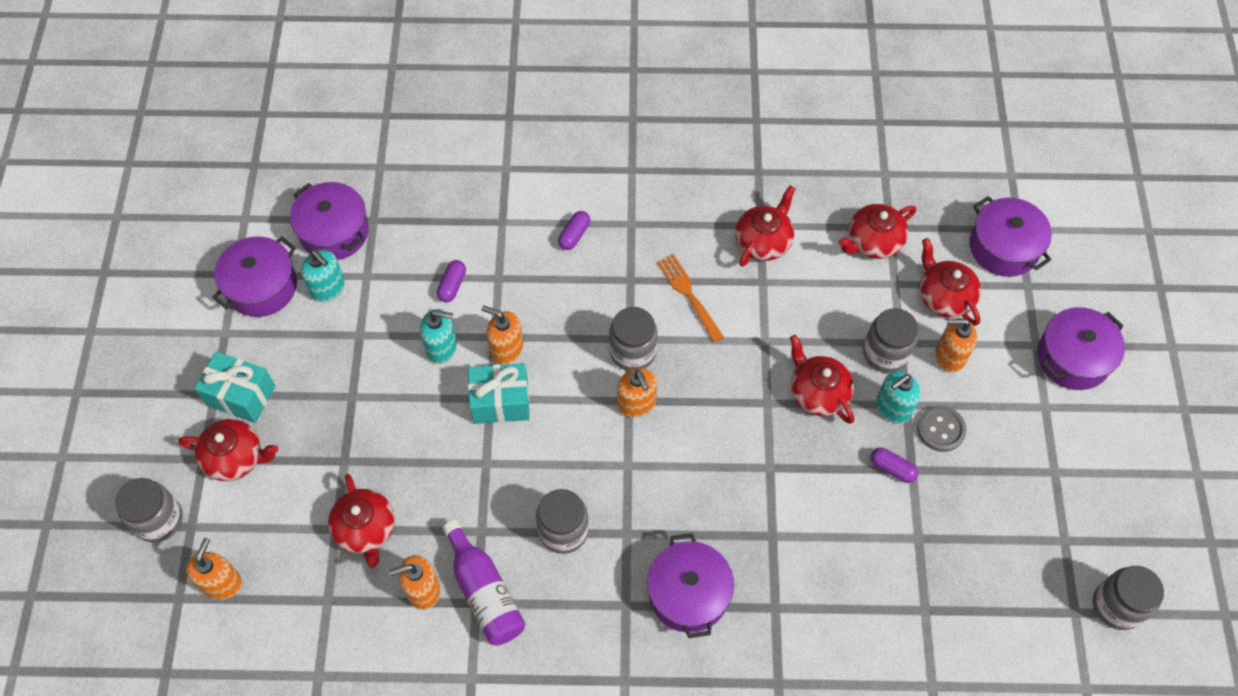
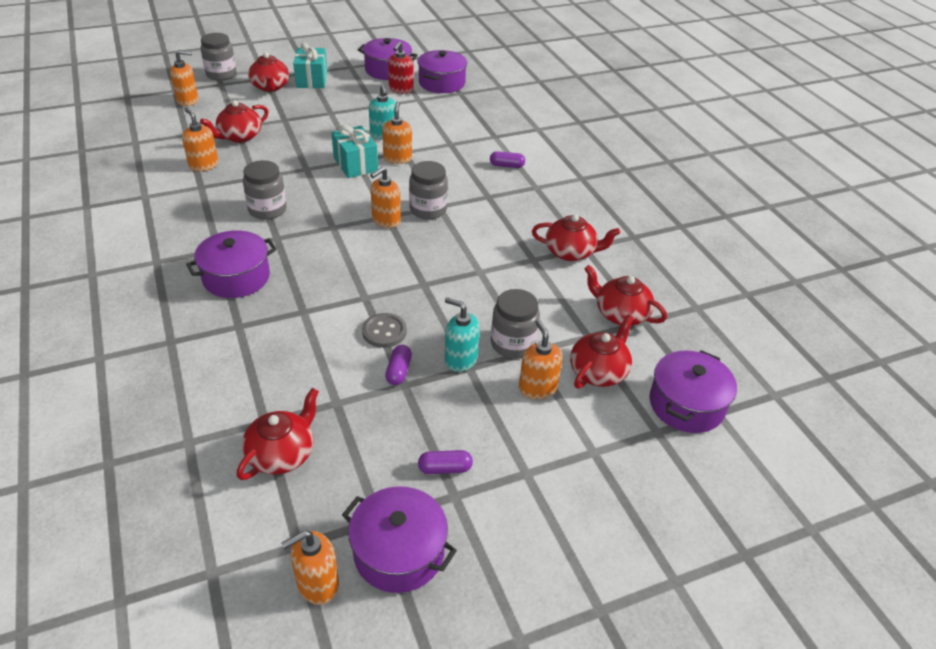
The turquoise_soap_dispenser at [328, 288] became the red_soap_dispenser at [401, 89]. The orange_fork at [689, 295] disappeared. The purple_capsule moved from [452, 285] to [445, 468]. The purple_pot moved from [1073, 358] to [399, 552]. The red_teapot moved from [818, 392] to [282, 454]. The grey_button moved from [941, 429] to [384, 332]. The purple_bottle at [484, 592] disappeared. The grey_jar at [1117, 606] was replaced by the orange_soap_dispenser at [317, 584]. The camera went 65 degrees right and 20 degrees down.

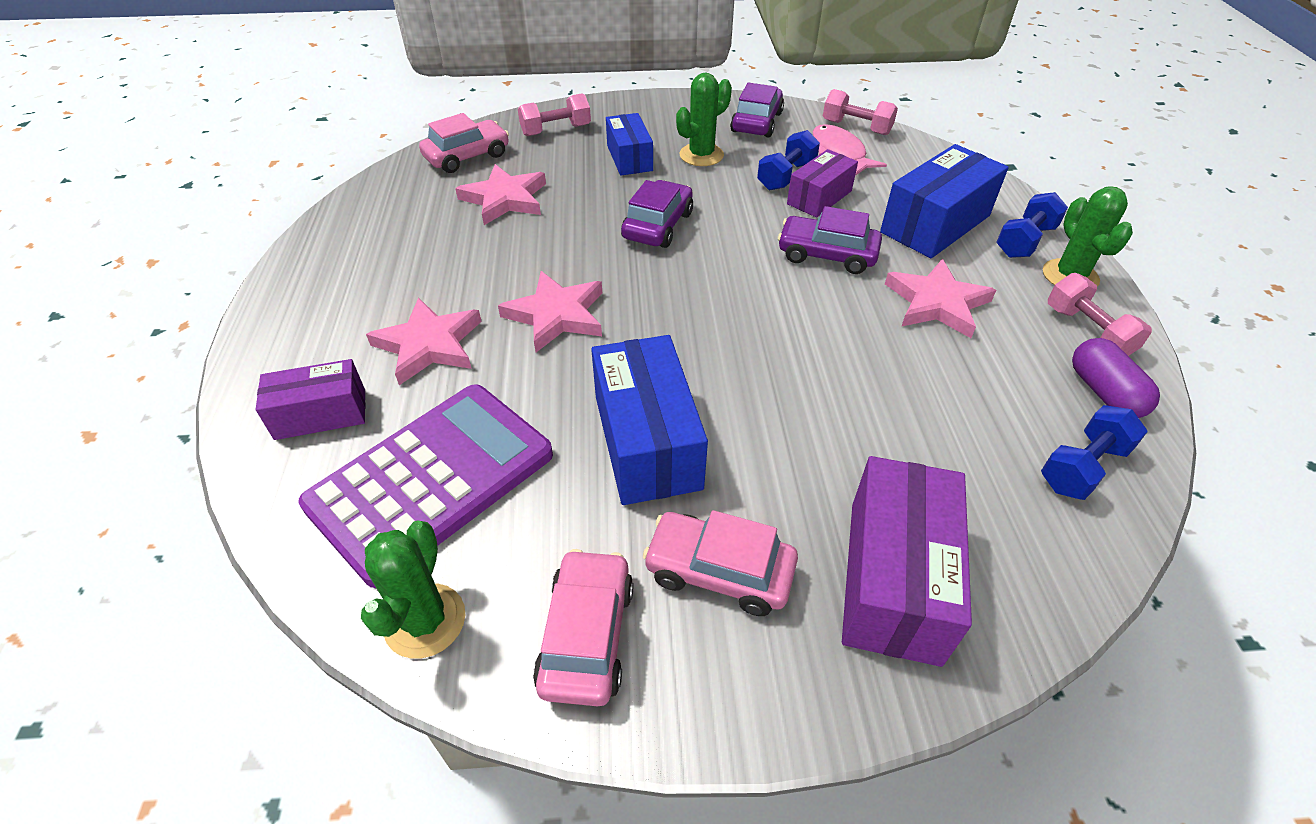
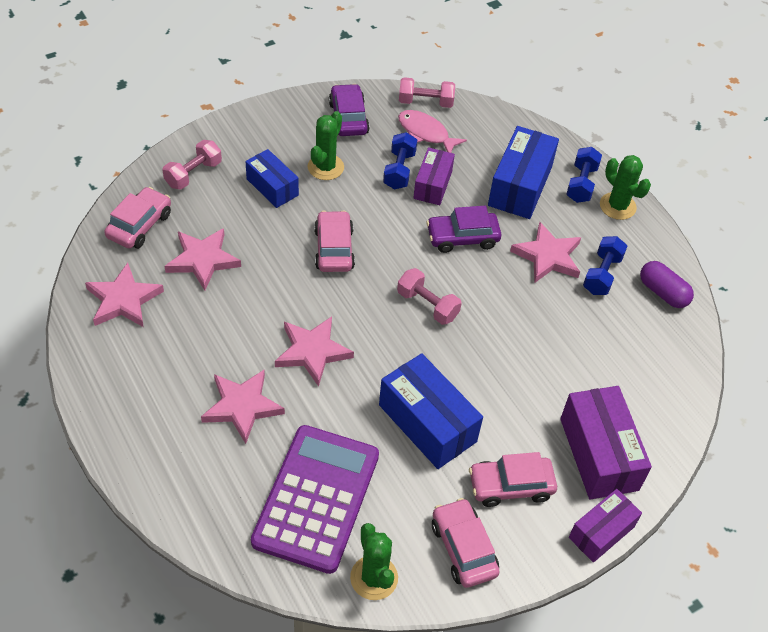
The purple_car at [657, 225] became the pink_car at [334, 249]. The pink_dumbbell moved from [1087, 332] to [427, 305]. The purple_box moved from [321, 414] to [601, 532]. The blue_dumbbell moved from [1083, 467] to [602, 274]. The pink_star at [123, 300] appeared. The camera went 30 degrees left and 5 degrees up.

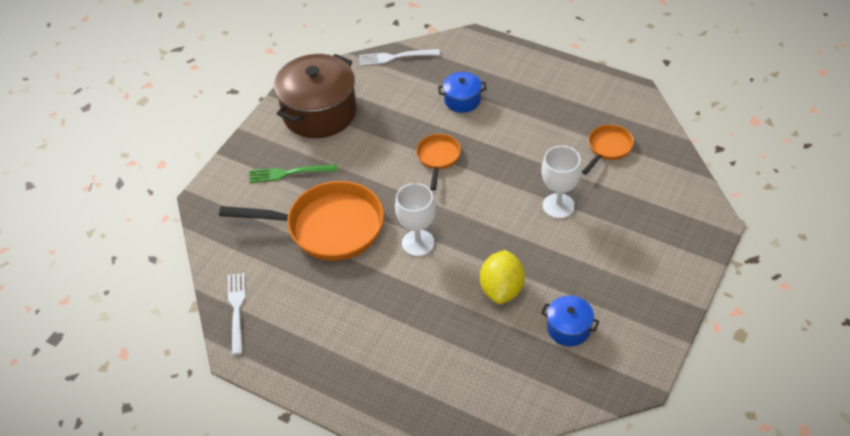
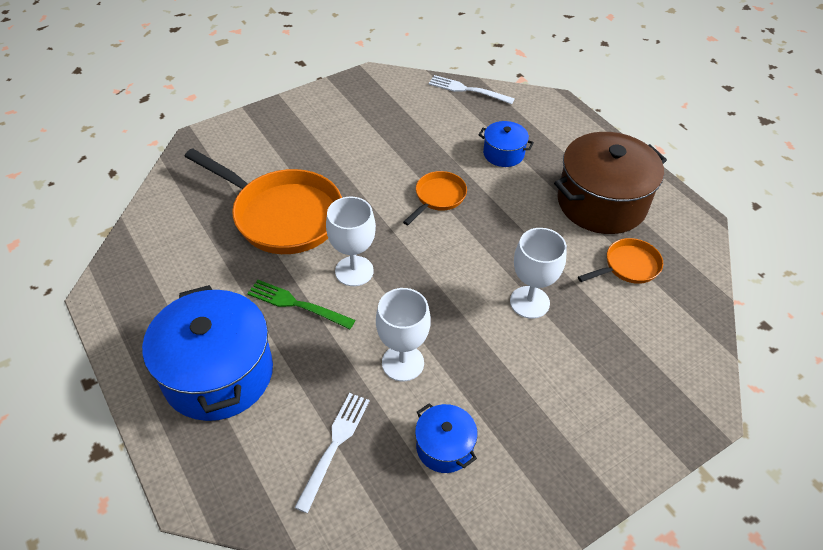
The brown_pot moved from [319, 112] to [601, 203]. The green_fork moved from [289, 173] to [296, 304]. The yellow_lemon at [502, 289] was replaced by the white_goblet at [403, 363]. The white_fork moved from [236, 309] to [334, 445]. The blue_pot at [218, 373] appeared. The camera went 25 degrees right and 0 degrees up.

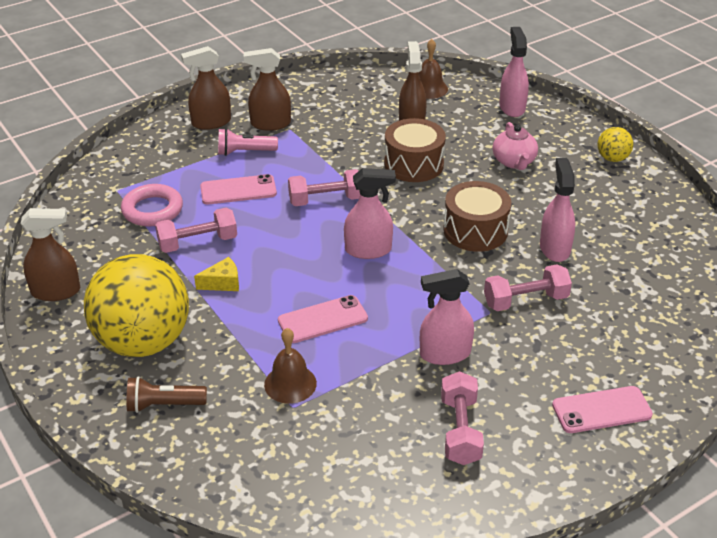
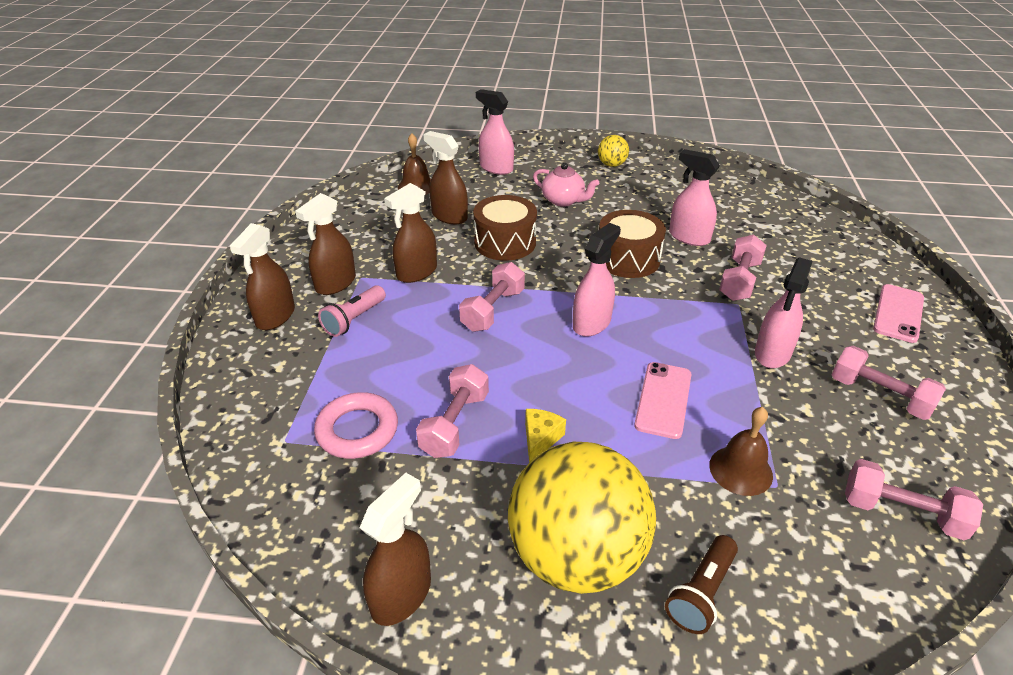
The pink_phone at [238, 190] disappeared. The brown_spray_bottle at [416, 272] appeared. The pink_dumbbell at [901, 513] appeared. The camera went 50 degrees left and 0 degrees up.

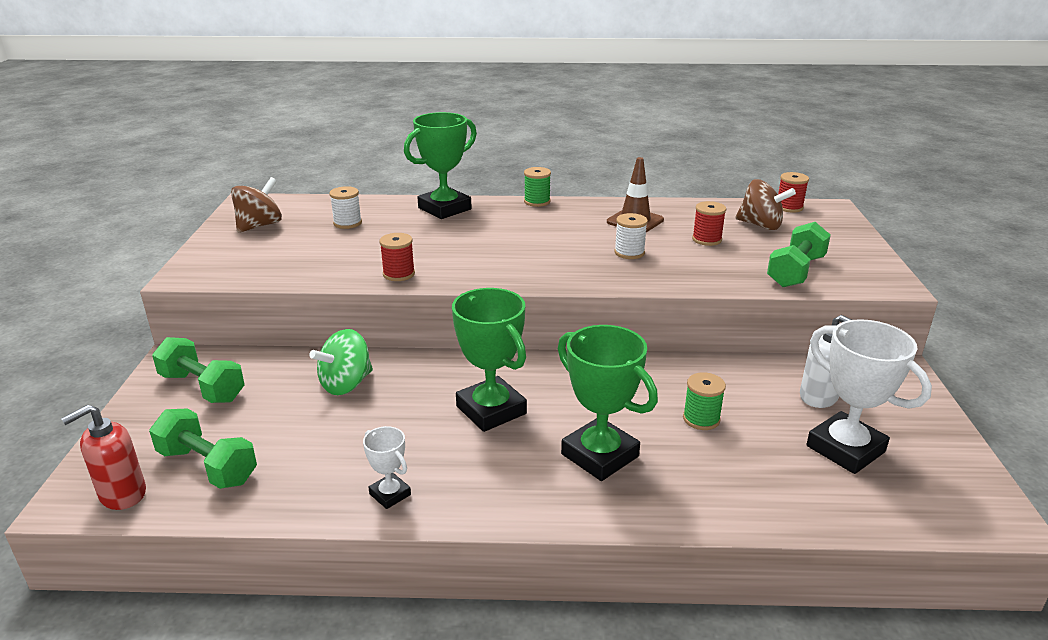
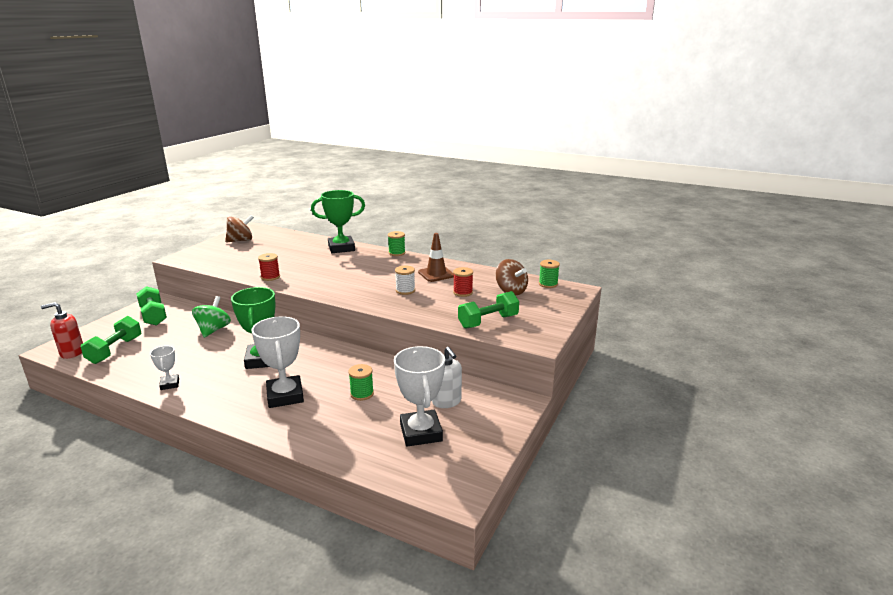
The red_spool at [789, 207] became the green_spool at [548, 284]. The white_spool at [347, 223] disappeared. The green_trophy at [600, 455] became the white_trophy at [285, 396]. The green_spinning_top at [346, 384] turned 120 degrees clockwise. The green_dumbbell at [208, 466] turned 45 degrees clockwise. The camera went 25 degrees right and 5 degrees down.

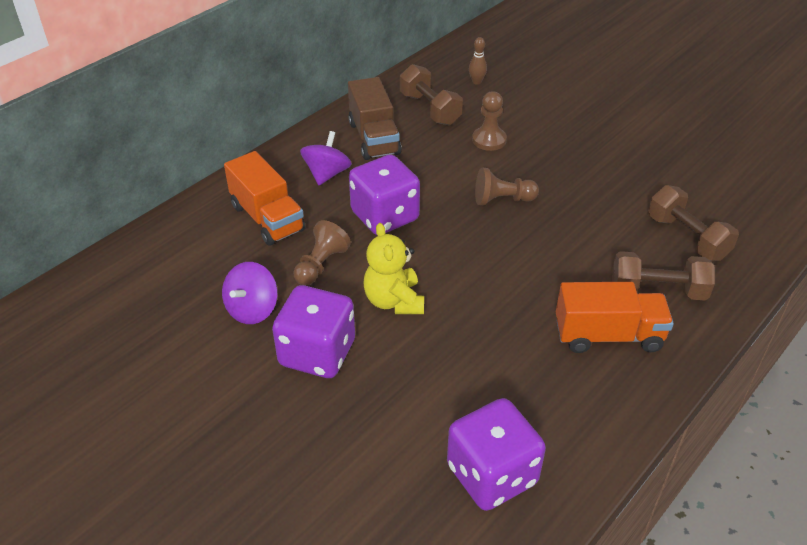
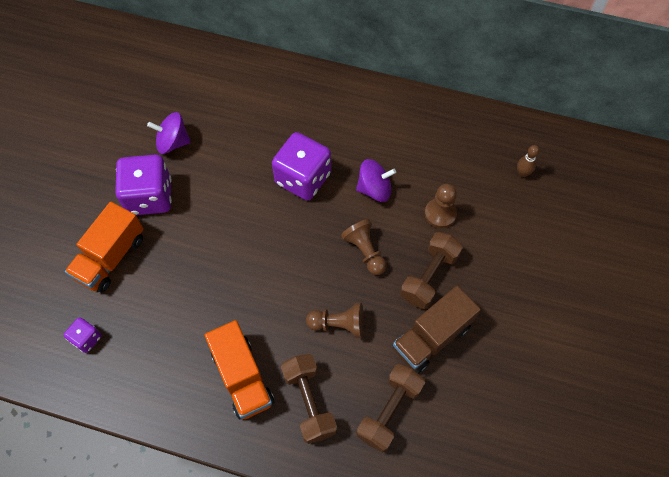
The brown_dumbbell moved from [430, 109] to [429, 276]. The brown_truck moved from [374, 138] to [431, 337]. The purple_spinning_top moved from [327, 174] to [374, 189]. The orange_truck moved from [267, 218] to [111, 257]. The brown_pawn moved from [321, 265] to [338, 324]. The yellow_teddy_bear at [394, 301] disappeared. The purple_dice at [491, 475] changed to 0.49 times the size. The camera went 65 degrees right and 20 degrees up.

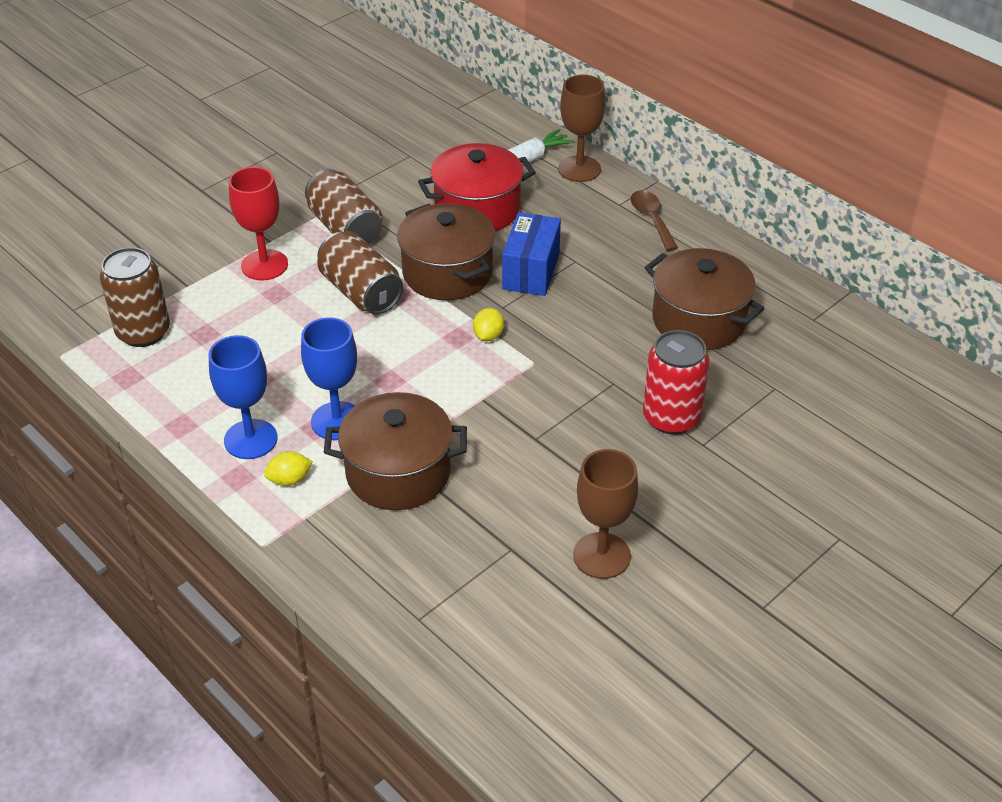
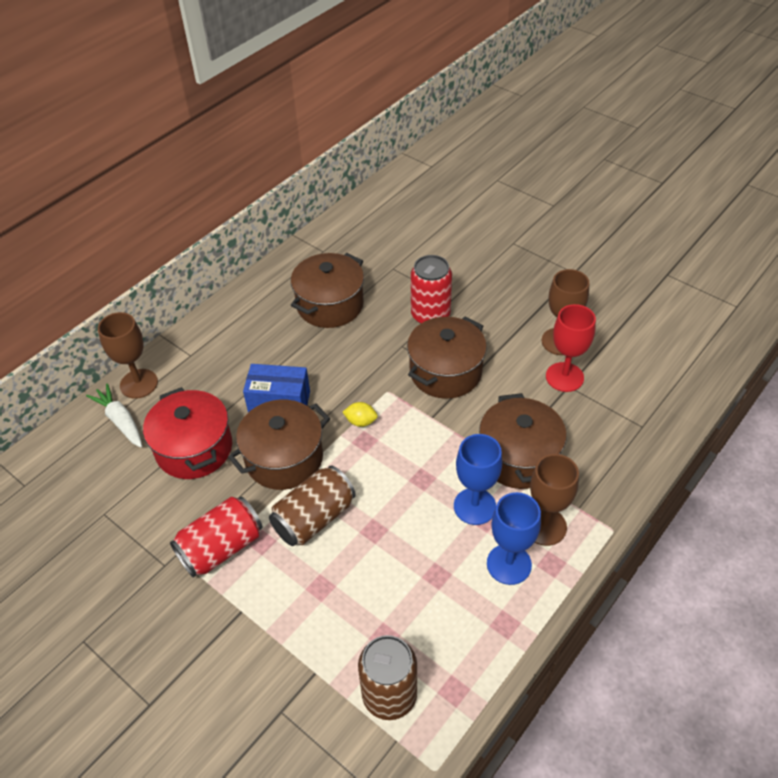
The red_goblet moved from [264, 265] to [564, 377]. The brown_can at [345, 228] became the red_can at [221, 548]. The brown_spoon at [651, 219] disappeared. The yellow_lemon at [289, 480] was replaced by the brown_goblet at [544, 526]. The brown_pot at [445, 372] appeared. The camera went 95 degrees left and 5 degrees up.

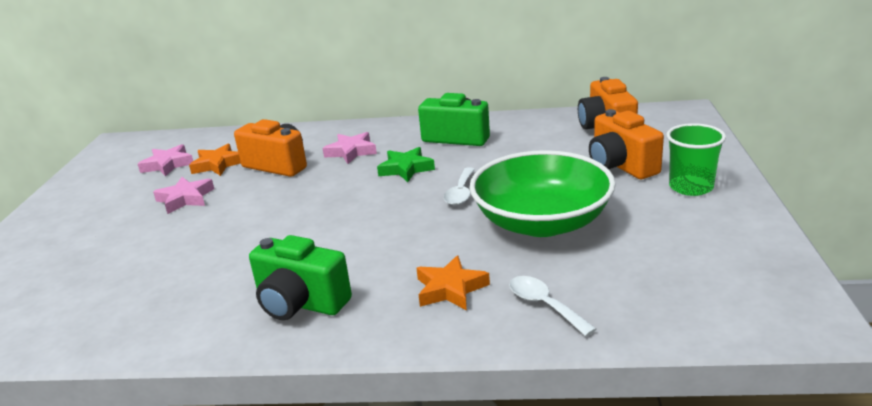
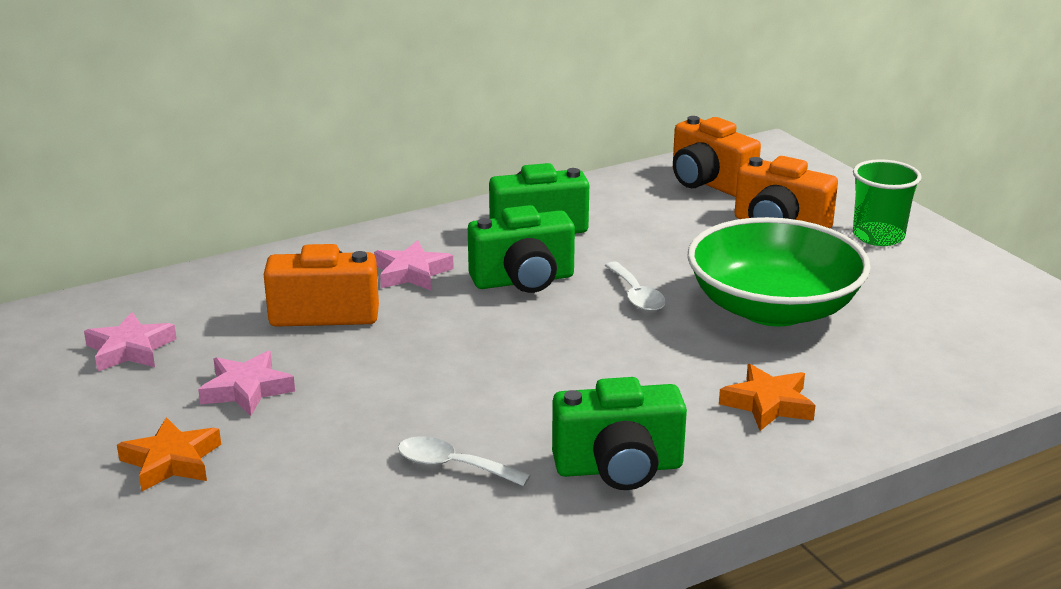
The orange_star moved from [218, 164] to [171, 461]. The green_star at [406, 169] was replaced by the green_camera at [523, 280]. The white_spoon moved from [544, 305] to [452, 466]. The camera went 35 degrees left and 0 degrees up.

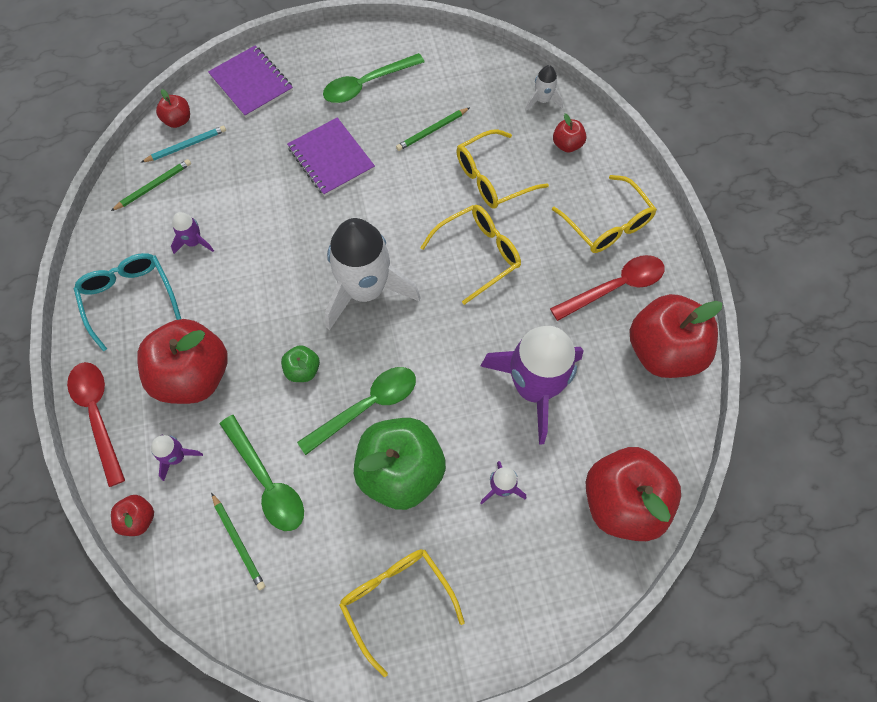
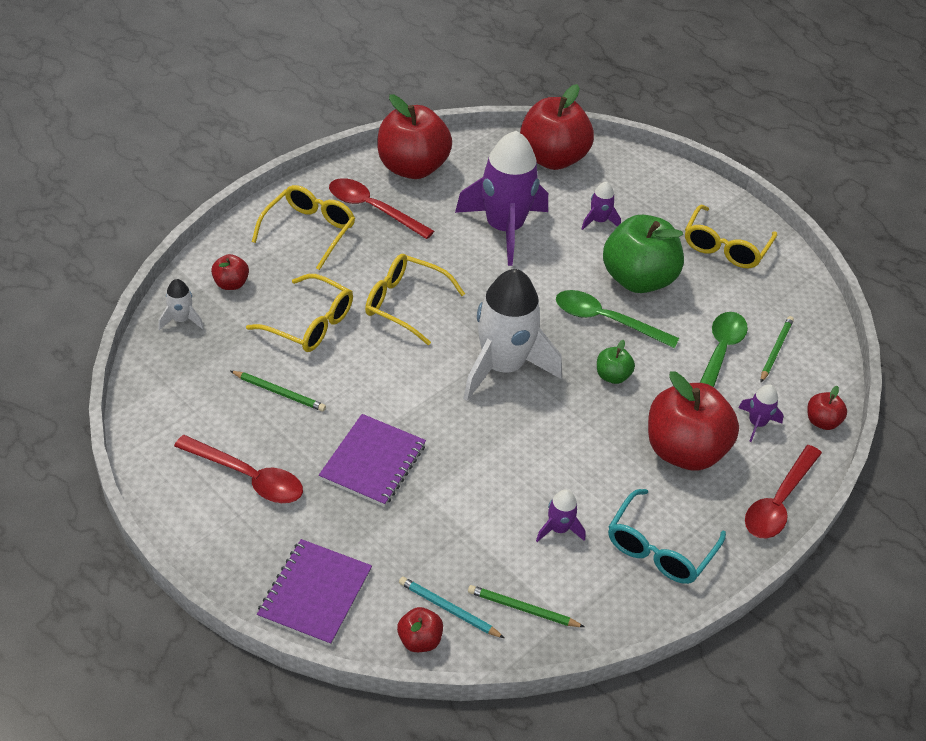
The green_spoon at [367, 84] became the red_spoon at [248, 477]. The camera went 125 degrees left and 20 degrees down.

